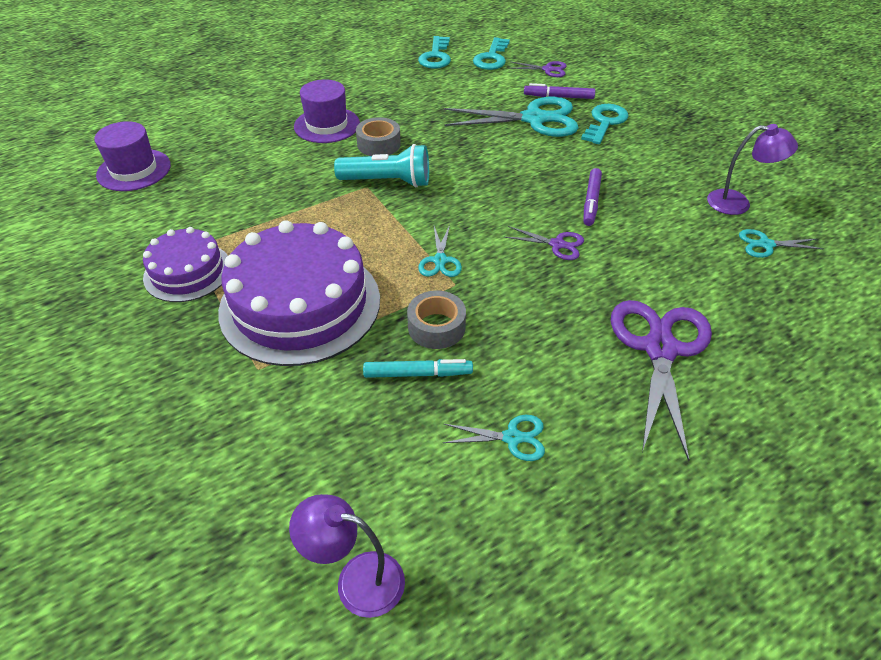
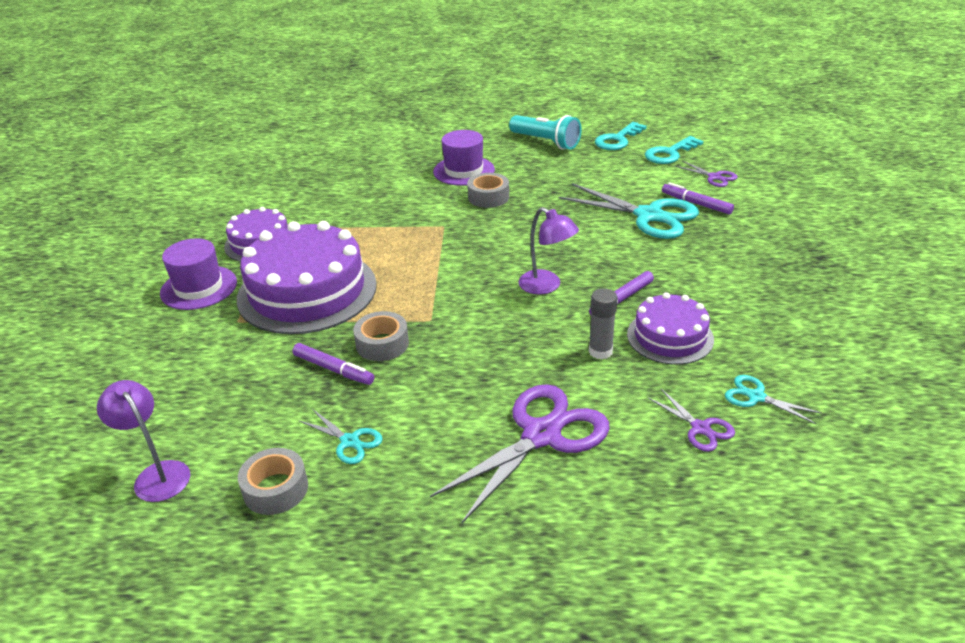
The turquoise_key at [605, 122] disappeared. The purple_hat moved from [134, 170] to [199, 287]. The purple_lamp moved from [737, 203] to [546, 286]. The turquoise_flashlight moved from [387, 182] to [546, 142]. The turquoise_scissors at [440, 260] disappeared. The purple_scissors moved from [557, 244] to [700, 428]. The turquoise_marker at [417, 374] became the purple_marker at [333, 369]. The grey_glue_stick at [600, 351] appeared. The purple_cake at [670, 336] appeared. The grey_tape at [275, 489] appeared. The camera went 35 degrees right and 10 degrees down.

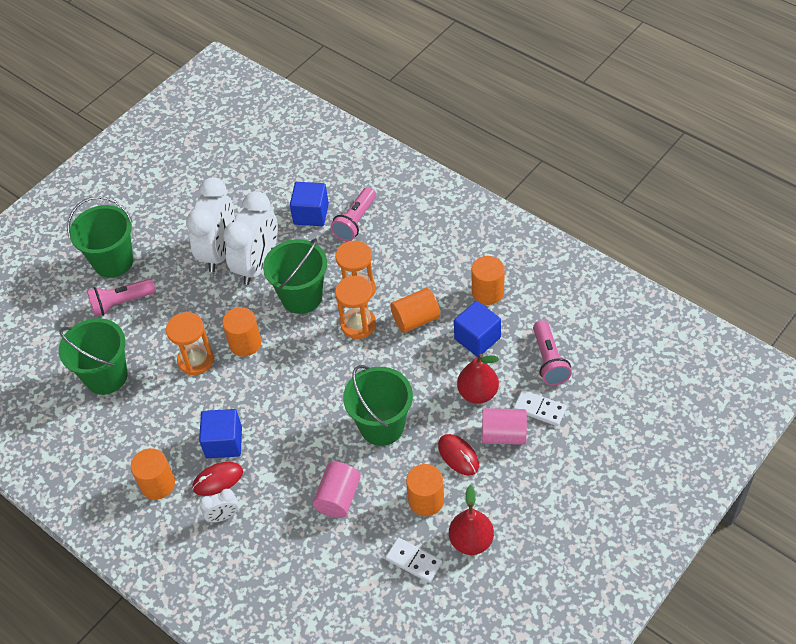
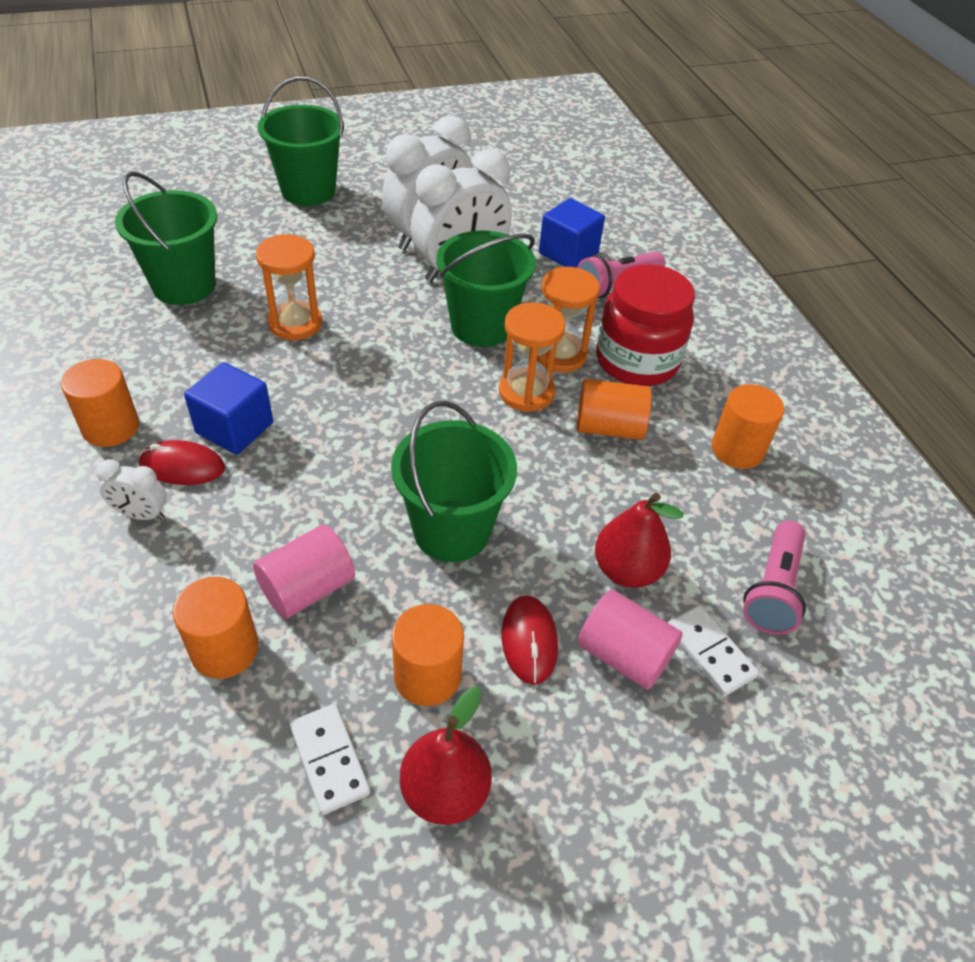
The pink_flashlight at [121, 303] disappeared. The blue_cube at [477, 338] disappeared. The orange_cylinder moved from [245, 343] to [224, 649]. The red_jar at [636, 361] appeared. The camera went 25 degrees right and 5 degrees down.

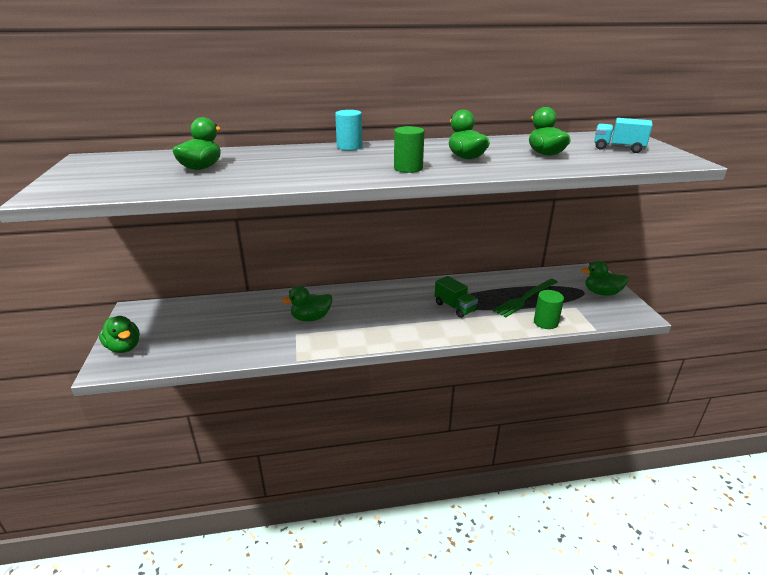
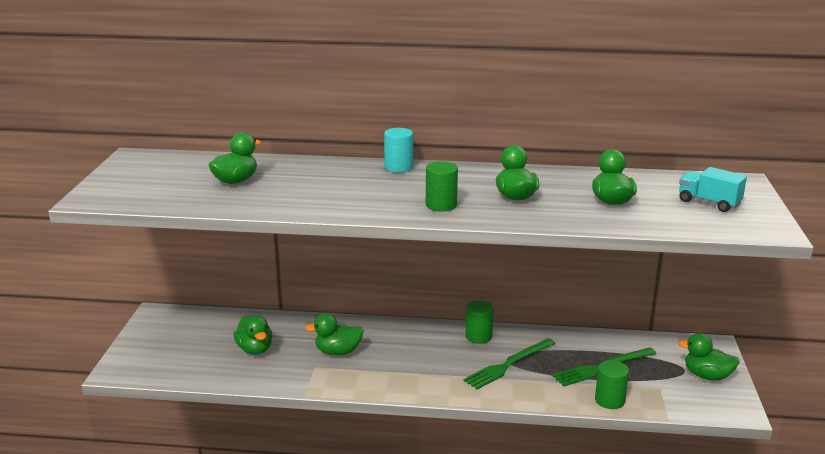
The green_truck at [454, 307] was replaced by the green_fork at [508, 365]. The green_duck moved from [124, 347] to [255, 349]. The green_cylinder at [478, 336] appeared. The camera went 15 degrees right and 5 degrees down.

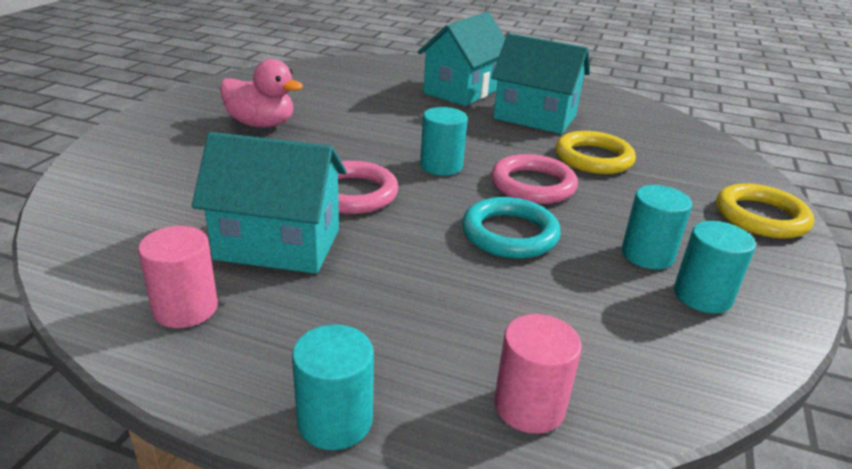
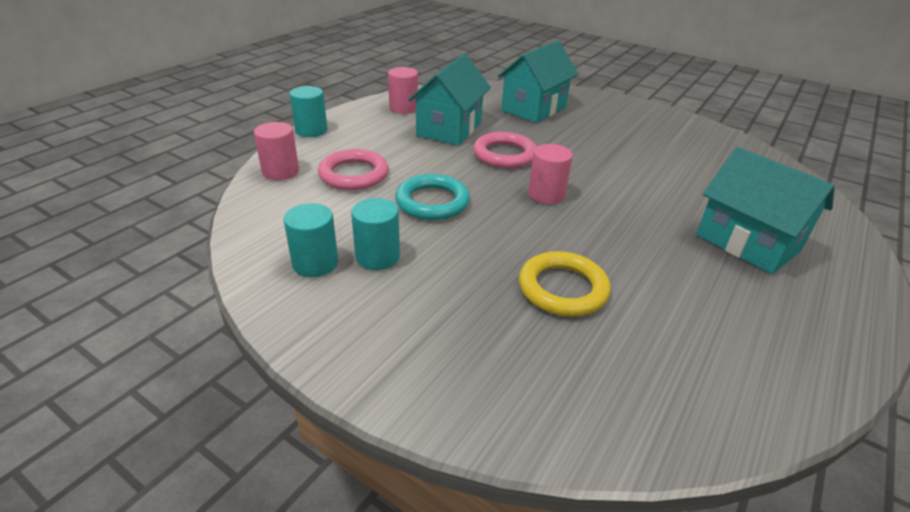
The turquoise_house moved from [535, 117] to [534, 109]. The pink_duck at [261, 124] disappeared. The turquoise_cylinder at [441, 166] became the pink_cylinder at [546, 195]. The pink_ring moved from [533, 185] to [354, 174]. The yellow_ring at [761, 217] disappeared. The camera went 105 degrees right and 5 degrees up.

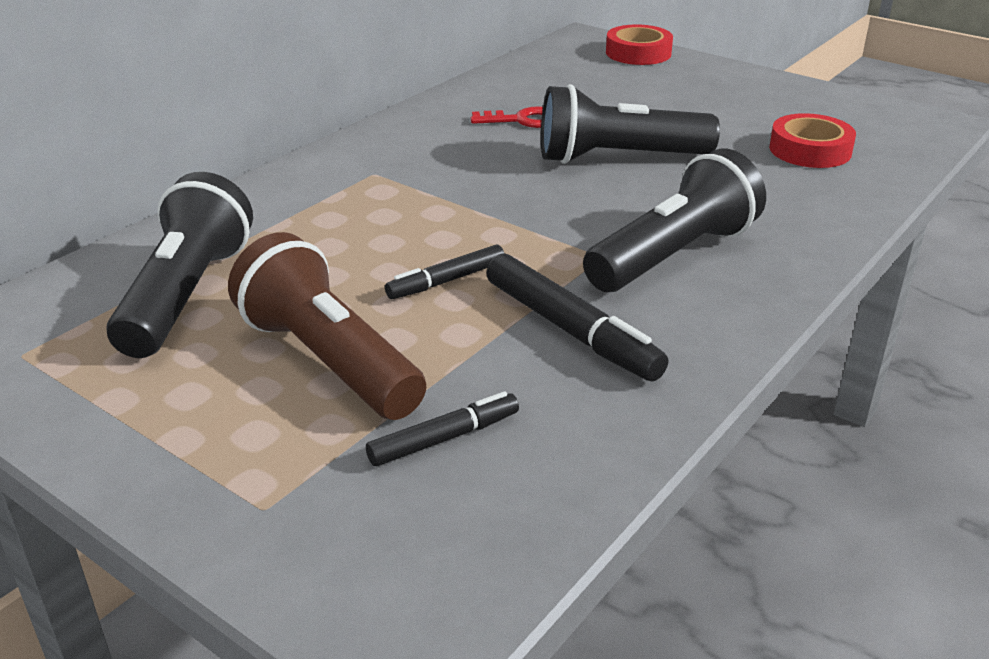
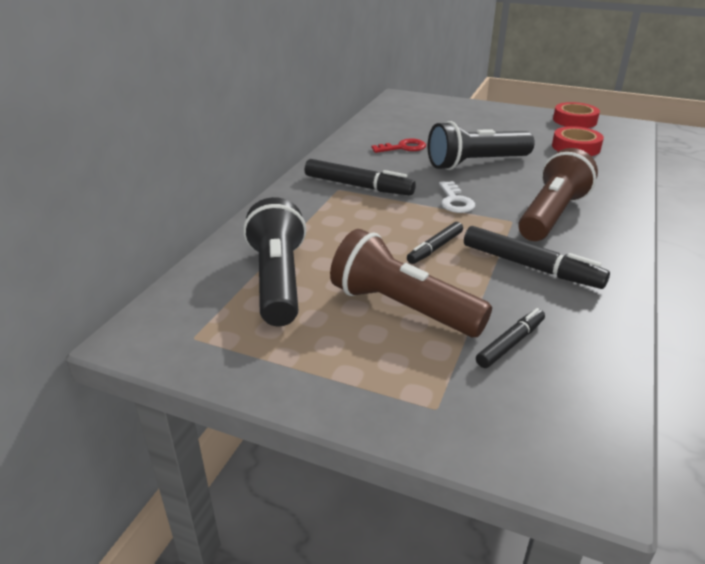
The red_tape moved from [638, 53] to [574, 120]. The black_flashlight at [673, 255] became the brown_flashlight at [551, 215]. The black_marker at [358, 186] appeared. The white_key at [455, 201] appeared. The camera went 15 degrees left and 0 degrees up.

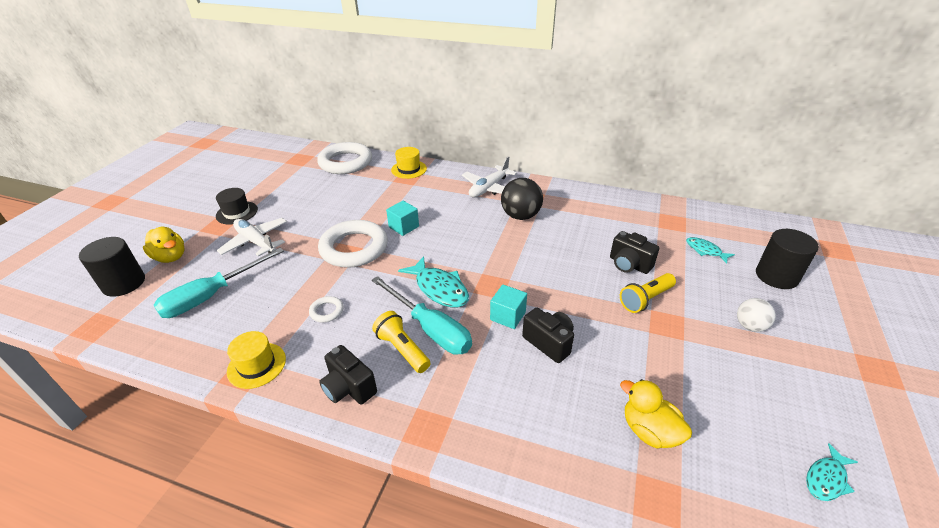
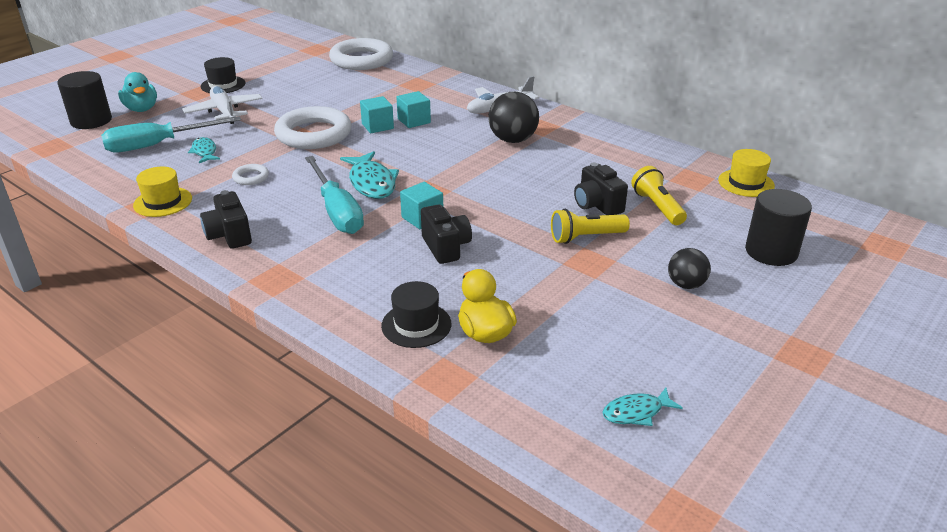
The yellow_hat moved from [409, 169] to [746, 183]. The yellow_duck at [170, 257] became the turquoise_duck at [141, 109]. The turquoise_fish moved from [705, 250] to [204, 152]. The white_ball at [750, 326] became the black_ball at [686, 285]. The yellow_flashlight moved from [402, 349] to [657, 207]. The turquoise_cube at [414, 121] appeared. The black_hat at [416, 325] appeared. The camera went 20 degrees right and 5 degrees down.

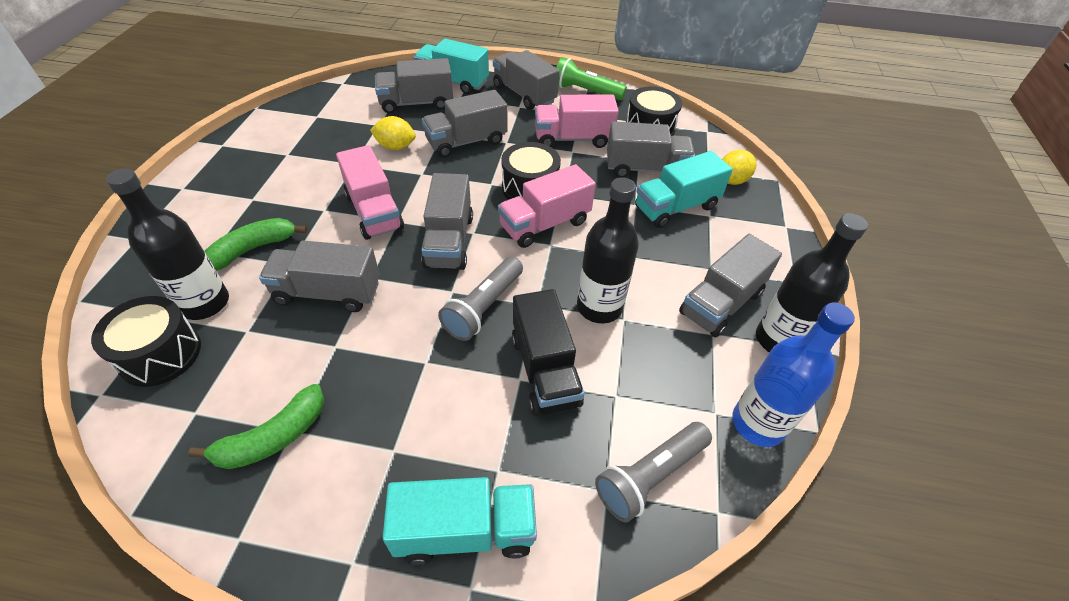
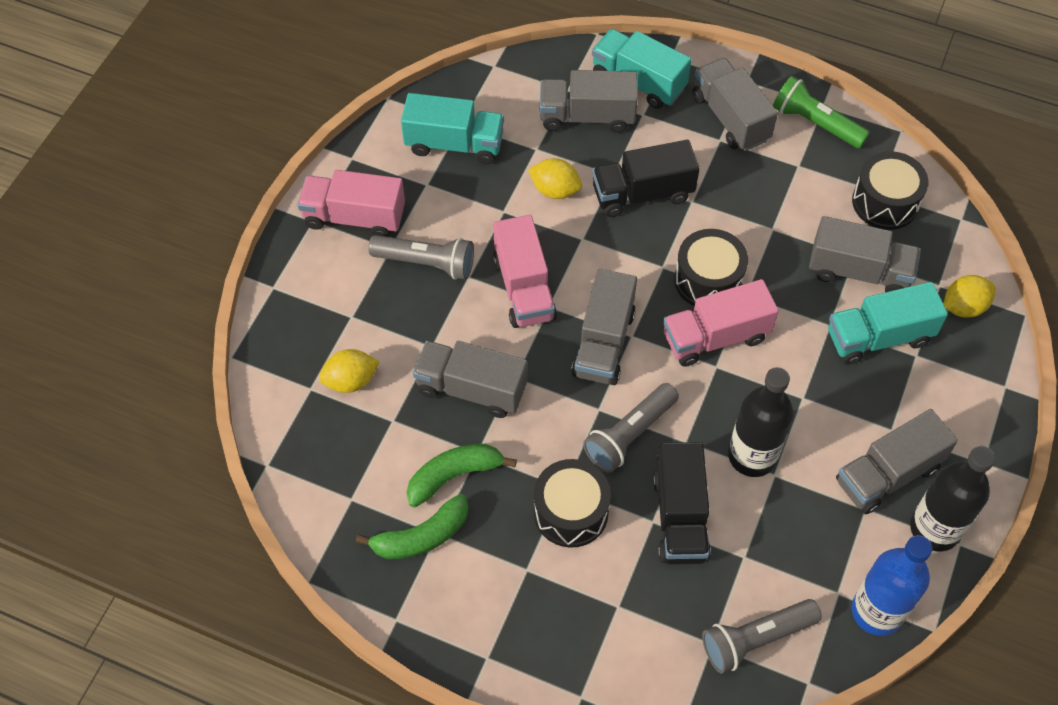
The grey_truck at [466, 141] became the black_truck at [642, 194]. The pink_truck moved from [573, 139] to [354, 217]. The black_bottle at [205, 303] was replaced by the yellow_lemon at [351, 381]. The green_banana moved from [253, 249] to [454, 476]. The black_drum moved from [160, 354] to [571, 512]. The turquoise_truck moved from [465, 530] to [454, 144]. The grey_flashlight at [426, 263] appeared. The camera went 15 degrees right and 10 degrees up.

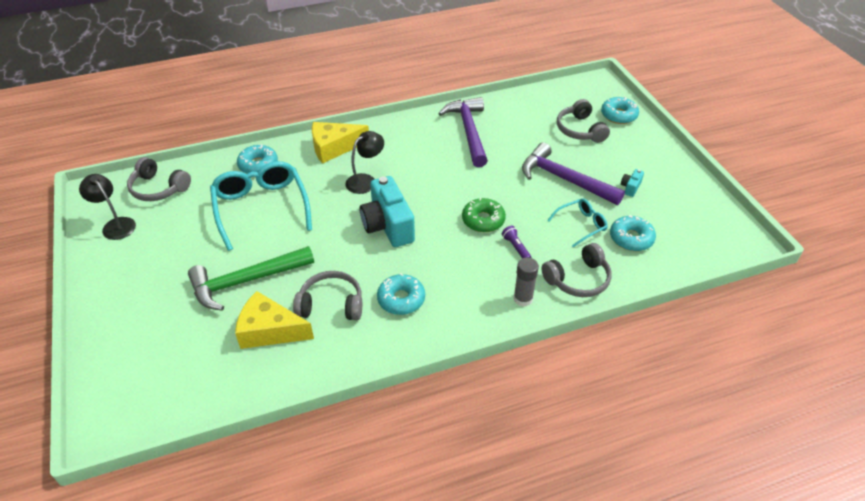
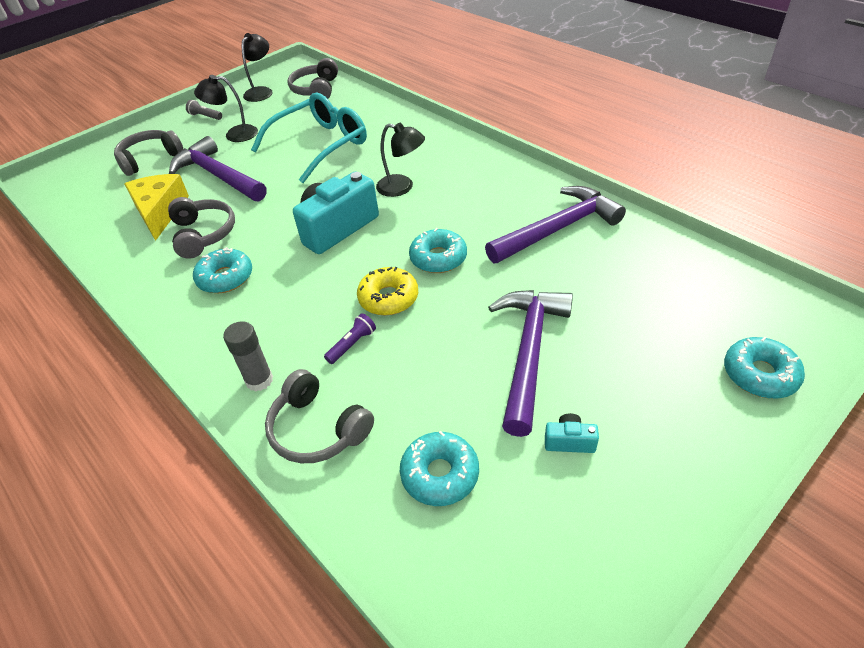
The grey_headphones moved from [580, 130] to [150, 159]. The yellow_cheese at [334, 147] disappeared. The turquoise_donut moved from [258, 165] to [438, 258]. The green_donut at [483, 220] became the yellow_donut at [388, 298]. The turquoise_glasses at [581, 225] disappeared. The green_hammer at [246, 281] became the purple_hammer at [218, 176]. The black_lamp at [234, 134] appeared. The grey_flashlight at [205, 116] appeared. The camera went 70 degrees right and 0 degrees up.

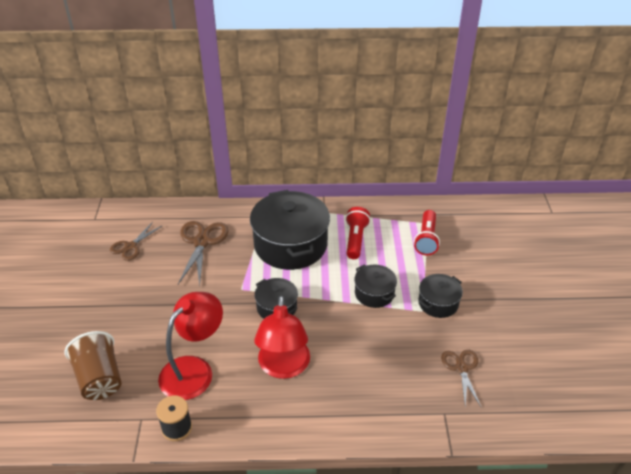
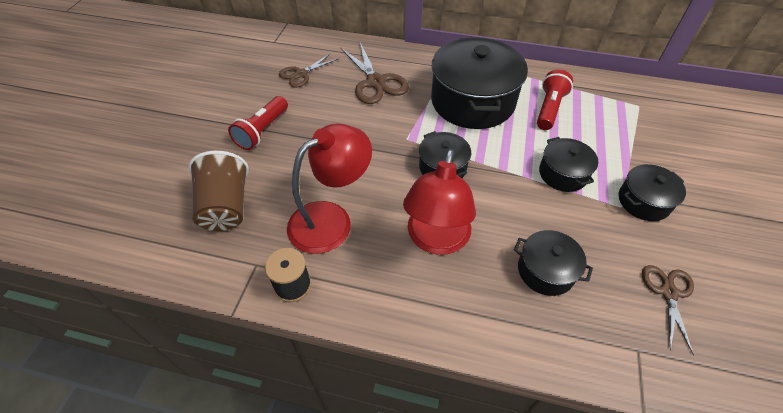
The red_flashlight moved from [426, 239] to [262, 131]. The brown_scissors at [202, 242] turned 135 degrees clockwise. The black_pot at [545, 271] appeared. The camera went 15 degrees right and 10 degrees up.

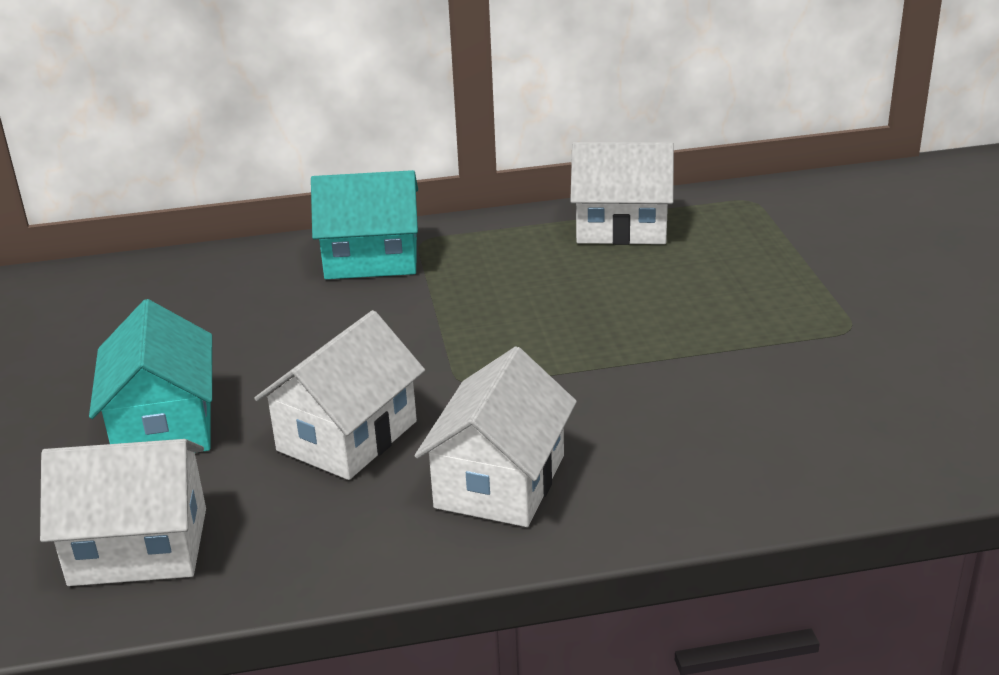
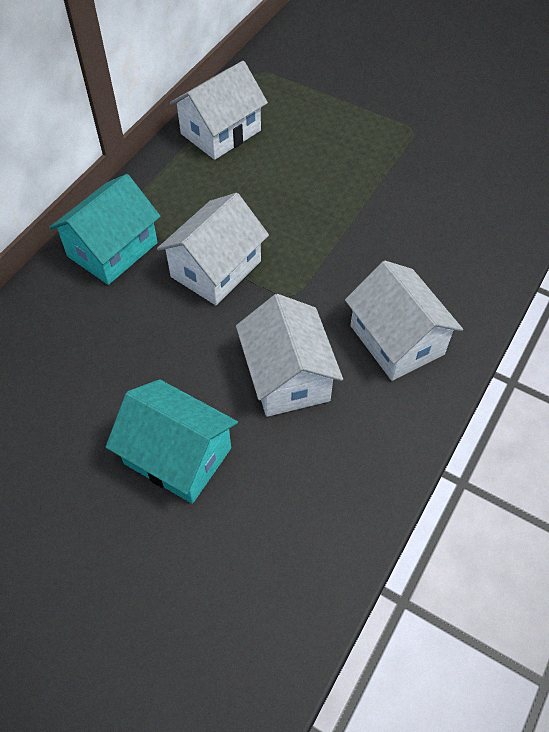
The white_house moved from [139, 546] to [216, 269]. The camera went 50 degrees left and 25 degrees up.

